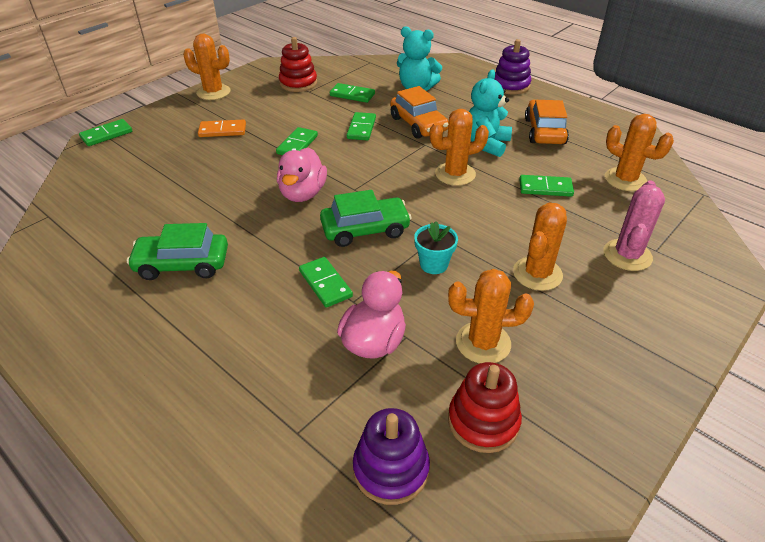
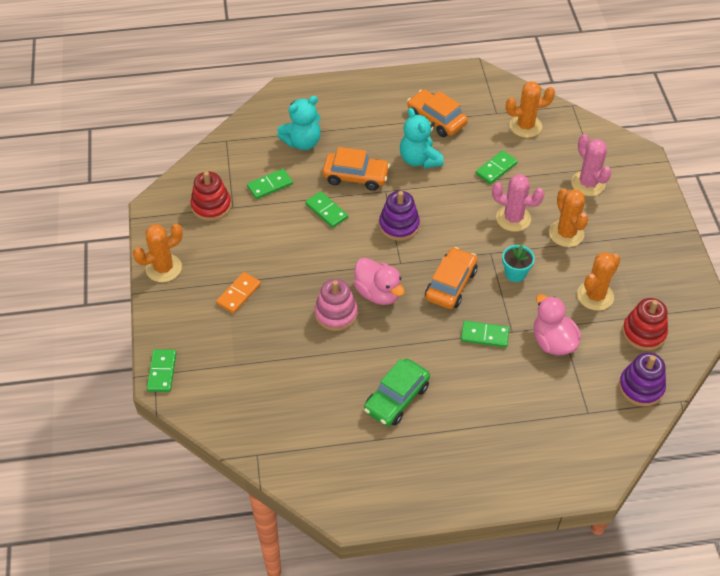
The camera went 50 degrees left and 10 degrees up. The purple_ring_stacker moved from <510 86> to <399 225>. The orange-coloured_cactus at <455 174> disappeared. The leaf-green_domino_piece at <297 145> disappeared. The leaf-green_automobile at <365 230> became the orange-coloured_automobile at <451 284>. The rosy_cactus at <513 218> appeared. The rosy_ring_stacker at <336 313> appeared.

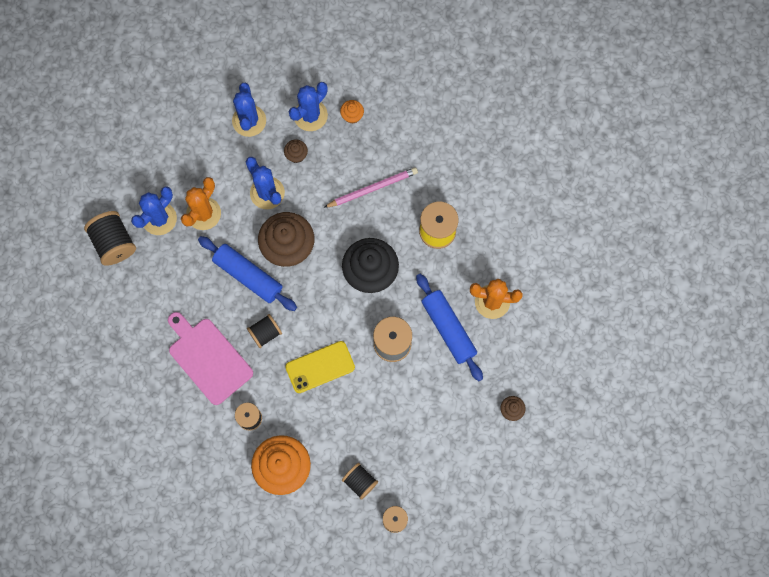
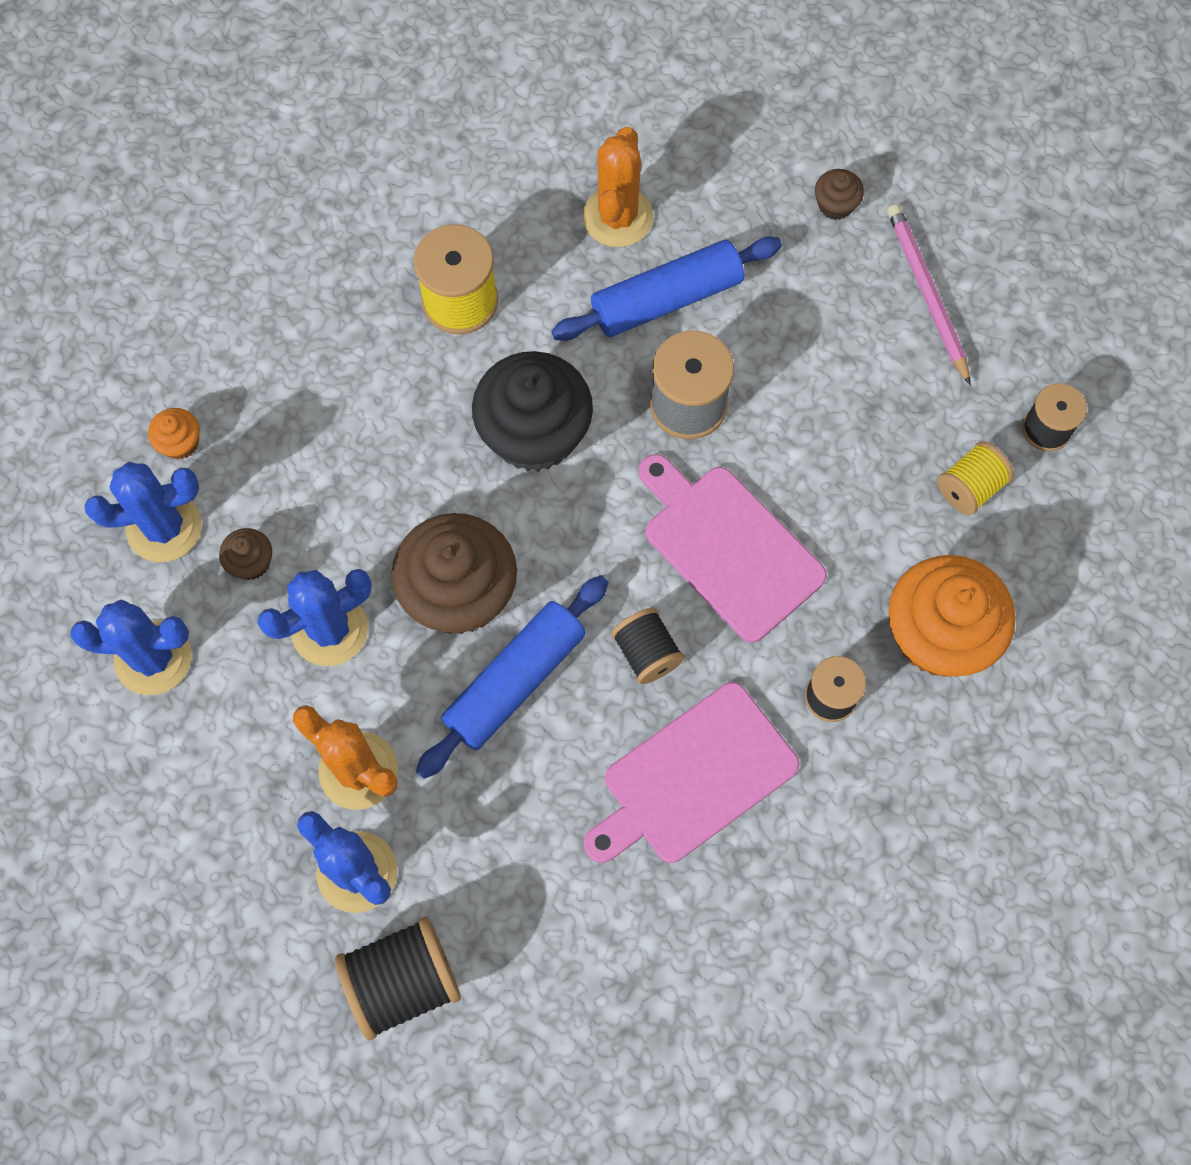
The camera went 85 degrees left and 5 degrees down. The cobalt_cactus at <310 115> turned 60 degrees counterclockwise. The rosy_pencil moved from <372 188> to <926 293>. The golden_smartphone at <320 367> was replaced by the rosy_cutting_board at <728 547>. The black_spool at <360 482> became the golden_spool at <969 487>.

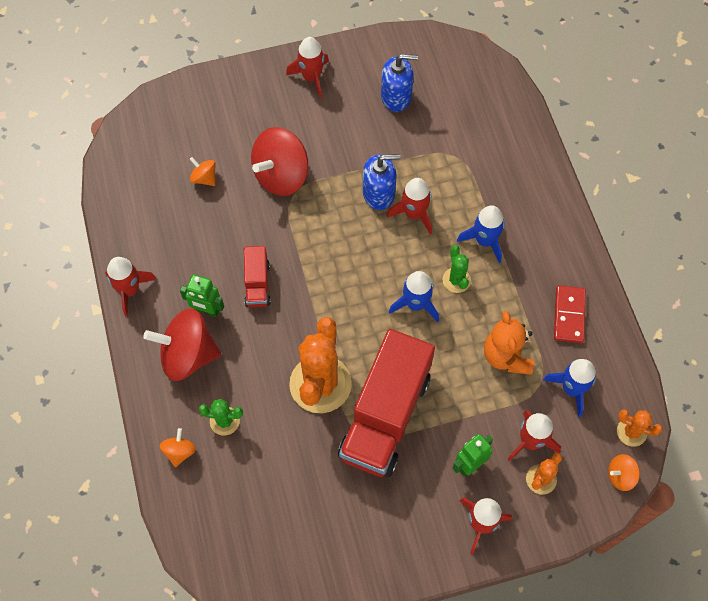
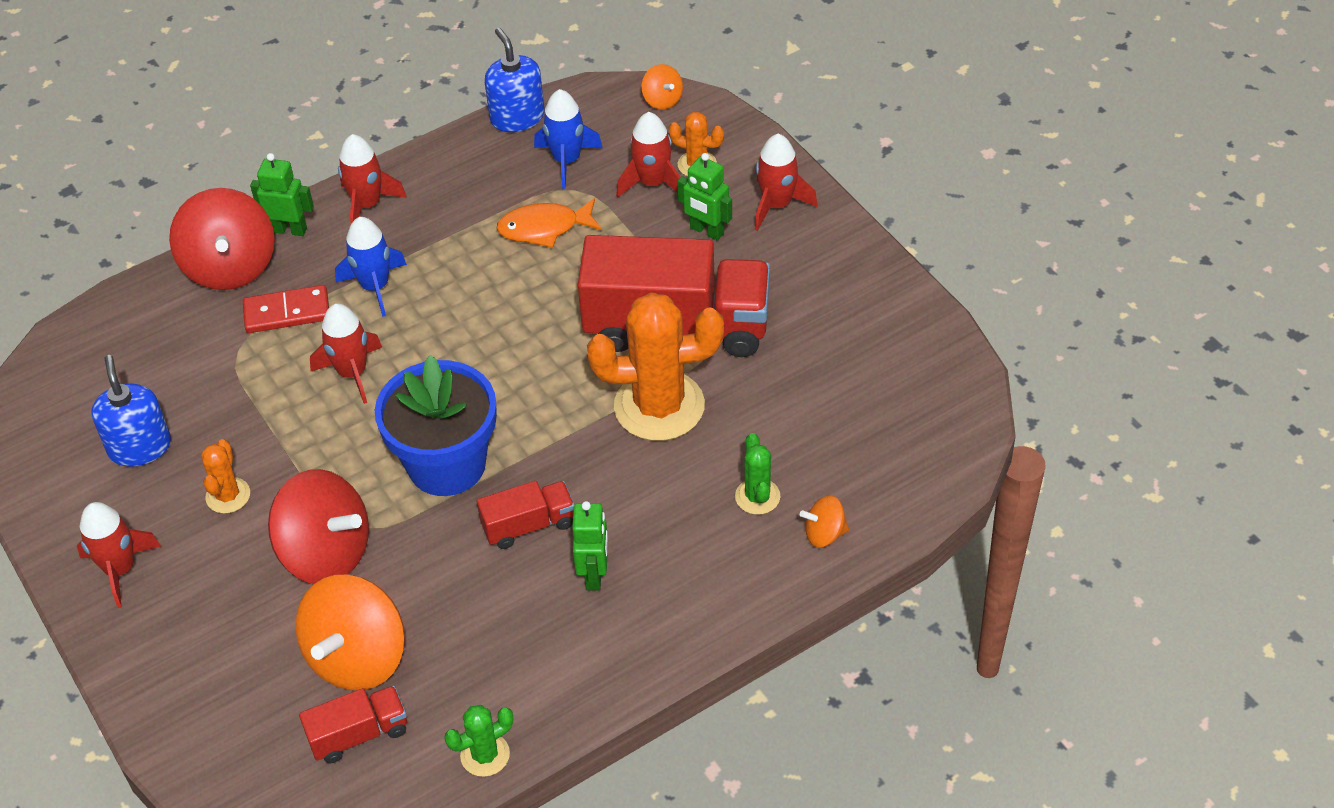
The camera went 105 degrees left and 15 degrees down. The cobalt_soap_dispenser moved from <379 193> to <517 117>. The orange-coloured_whirligig at <204 178> changed to 2.13 times the size. The leaf-green_cactus moved from <456 280> to <485 755>. The scarlet_toy_rocket moved from <130 290> to <367 205>. The cobalt_toy_rocket at <416 304> disappeared. The scarlet_domino_piece moved from <569 315> to <287 312>. The scarlet_whirligig moved from <188 355> to <230 266>. The orange-coloured_teddy_bear at <506 356> was replaced by the orange-coloured_fish_figure at <544 228>. The orange-coloured_cactus moved from <631 432> to <228 496>. The leaf-green_toy_robot at <290 229> appeared. The cobalt_flower_pot at <447 464> appeared. The scarlet_lorry at <358 734> appeared.

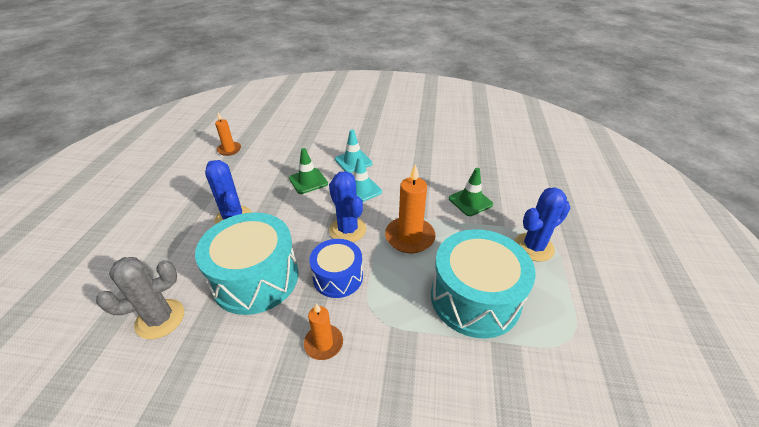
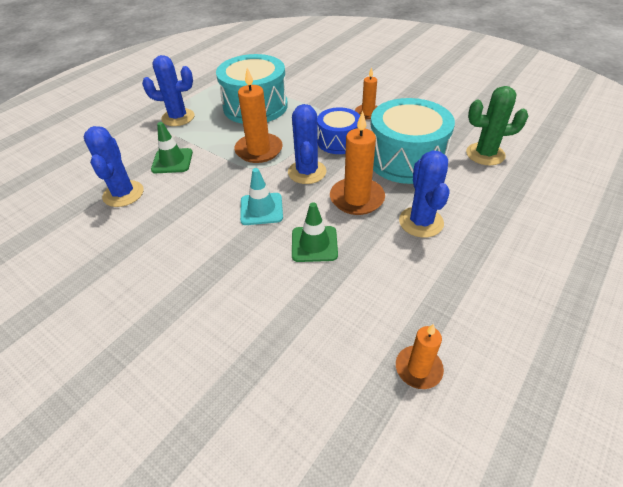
The camera went 150 degrees left and 5 degrees up. The aqua_road_cone at <353 161> disappeared. The gray_cactus at <160 319> became the leaf-green_cactus at <485 154>. The orange-coloured_candle at <357 198> appeared. The cobalt_cactus at <123 194> appeared.

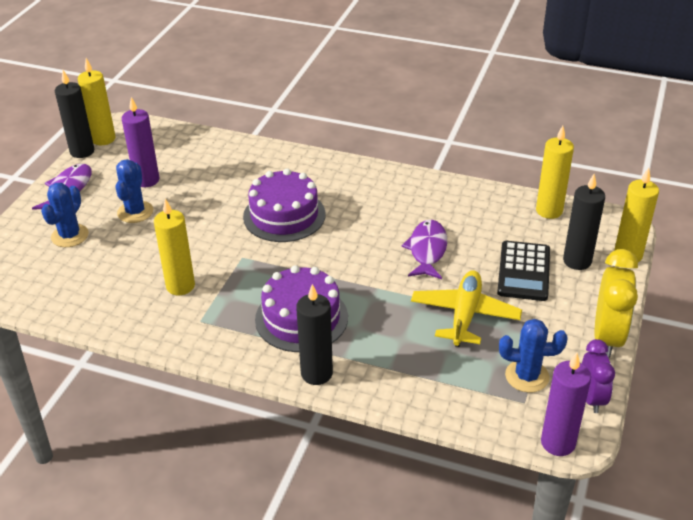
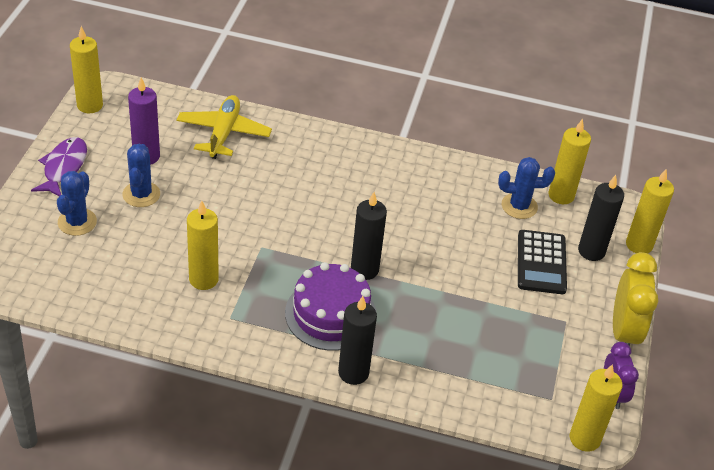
The camera went 10 degrees left and 5 degrees up. The black_candle moved from <82 151> to <364 270>. The purple_gateau at <284 215> disappeared. The purple_fish_figure at <427 250> disappeared. The golden_toy_plane moved from <465 315> to <223 133>. The cobalt_cactus moved from <527 376> to <519 206>. The purple_candle at <558 443> became the golden_candle at <584 438>.

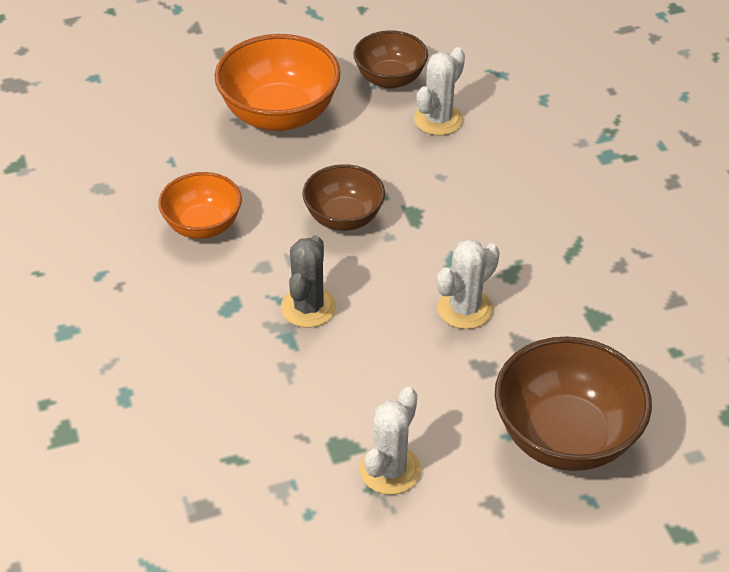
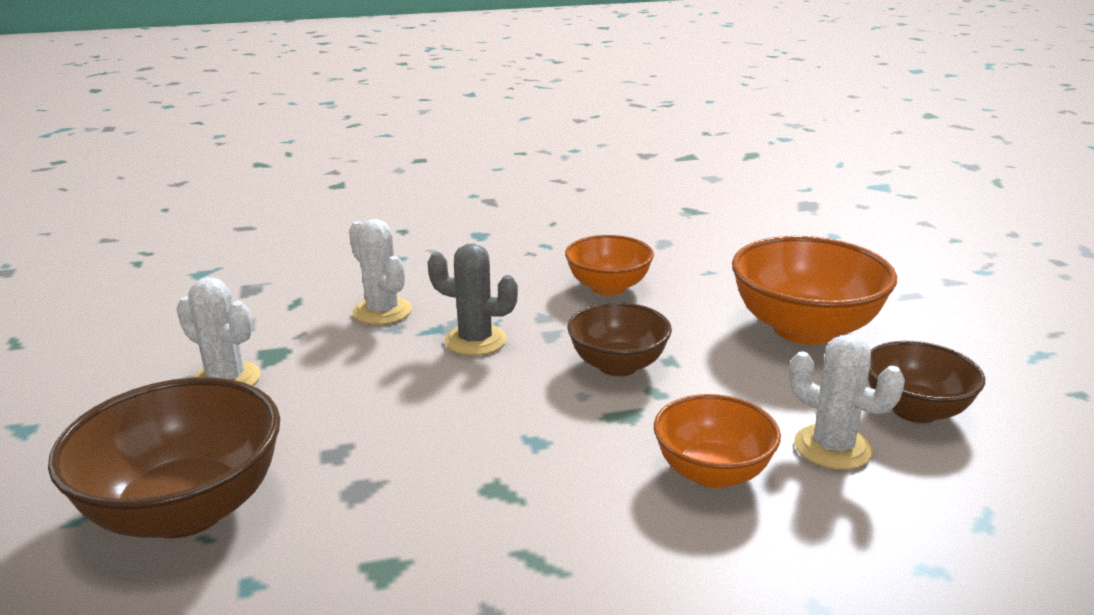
The camera went 95 degrees right and 20 degrees down. The white_cactus moved from <465 309> to <382 311>. The orange-coloured_bowl at <712 472> appeared.

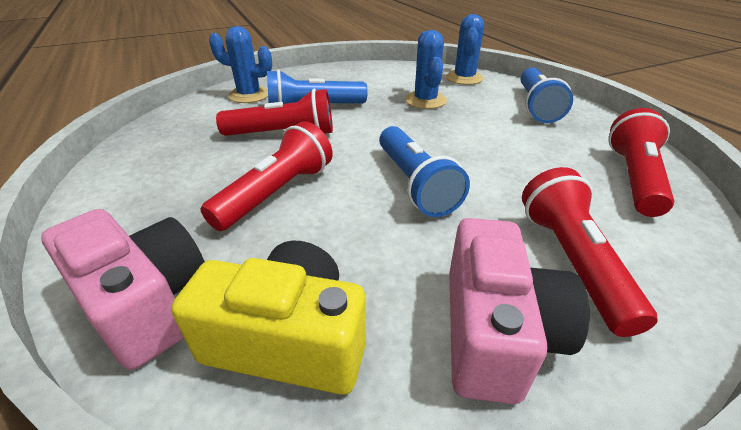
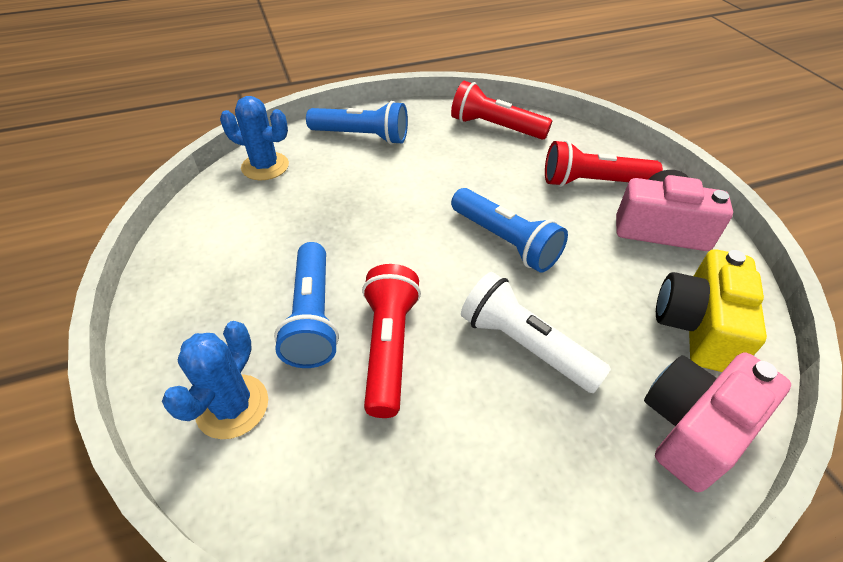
The camera went 85 degrees left and 10 degrees up. The cobalt_cactus at <425 101> disappeared. The scarlet_flashlight at <276 193> became the white_flashlight at <525 345>. The cobalt_flashlight at <414 183> turned 60 degrees clockwise.

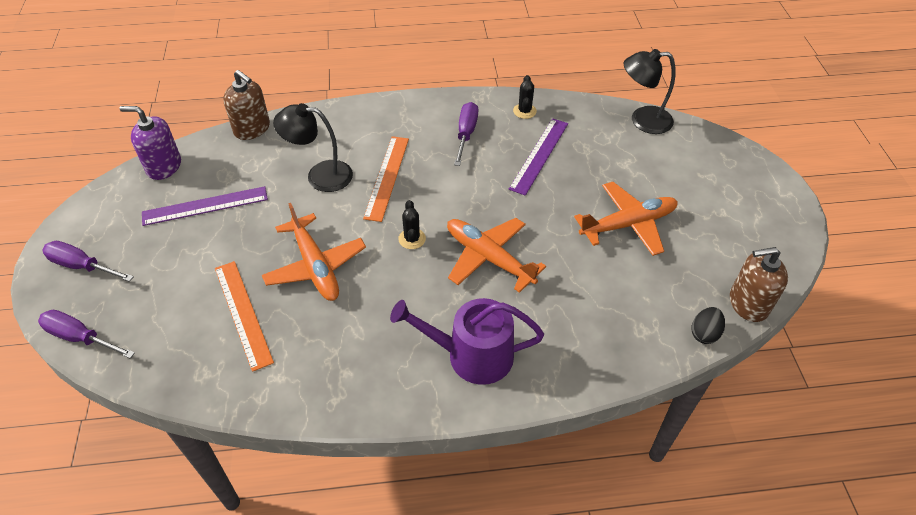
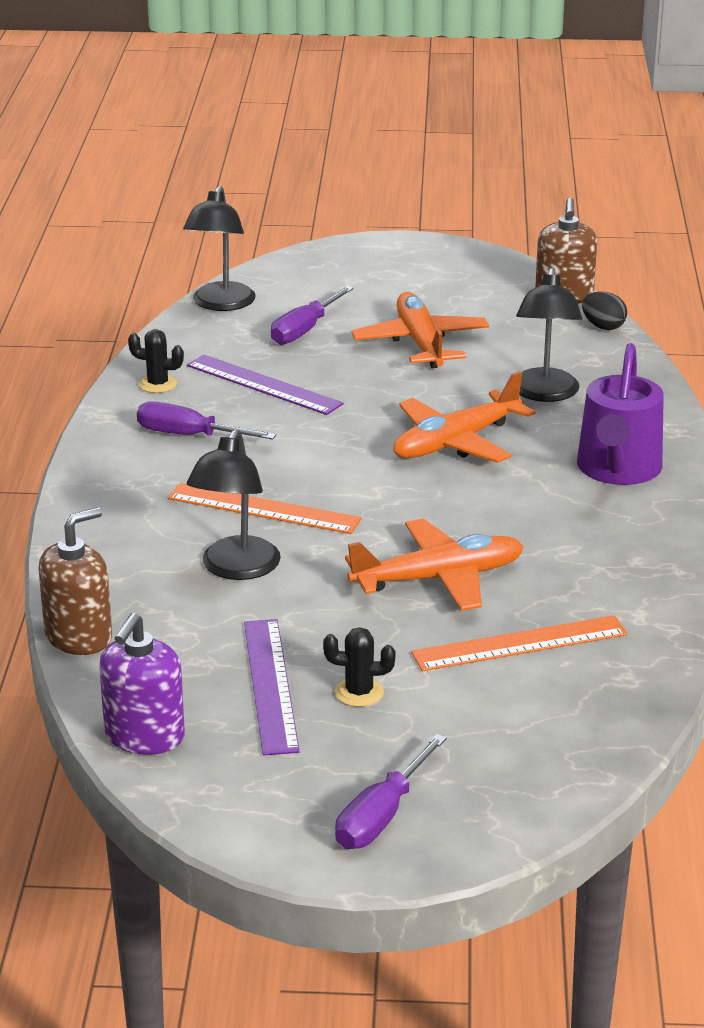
The camera went 80 degrees left and 20 degrees down. The black_cactus moved from <412 239> to <359 693>. The purple_screwdriver moved from <80 337> to <304 330>. The black_desk_lamp at <544 394> appeared.

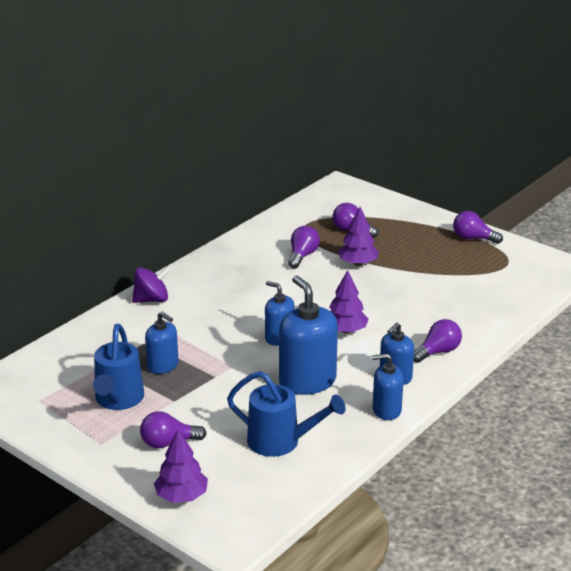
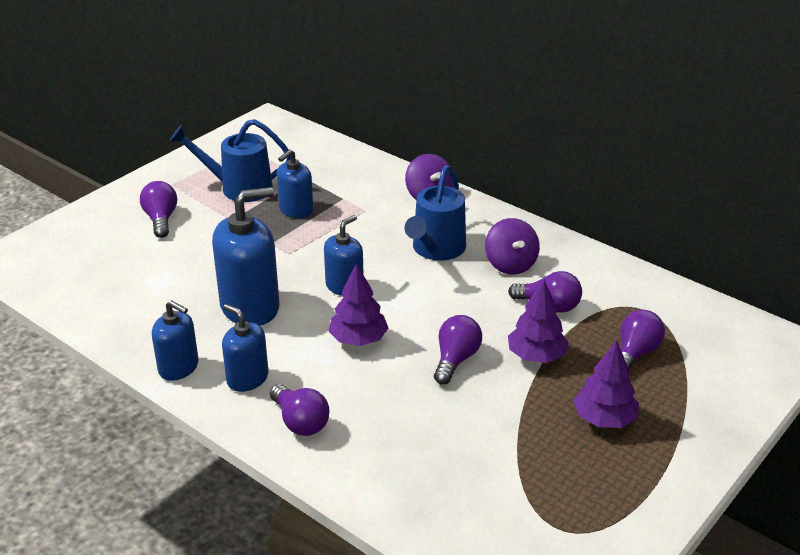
The camera went 90 degrees right and 5 degrees up. The purple_bulb moved from <473 238> to <455 359>. The cobalt_soap_dispenser at <386 410> turned 120 degrees clockwise. The cobalt_watering_pot moved from <281 442> to <436 250>. The purple_fir_tree moved from <181 496> to <604 419>. The purple_whirligig at <510 264> appeared.

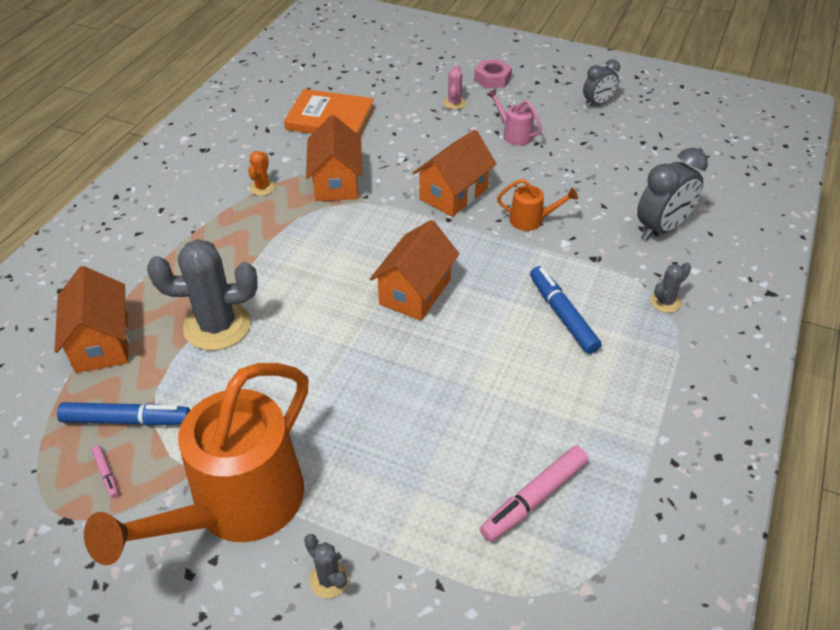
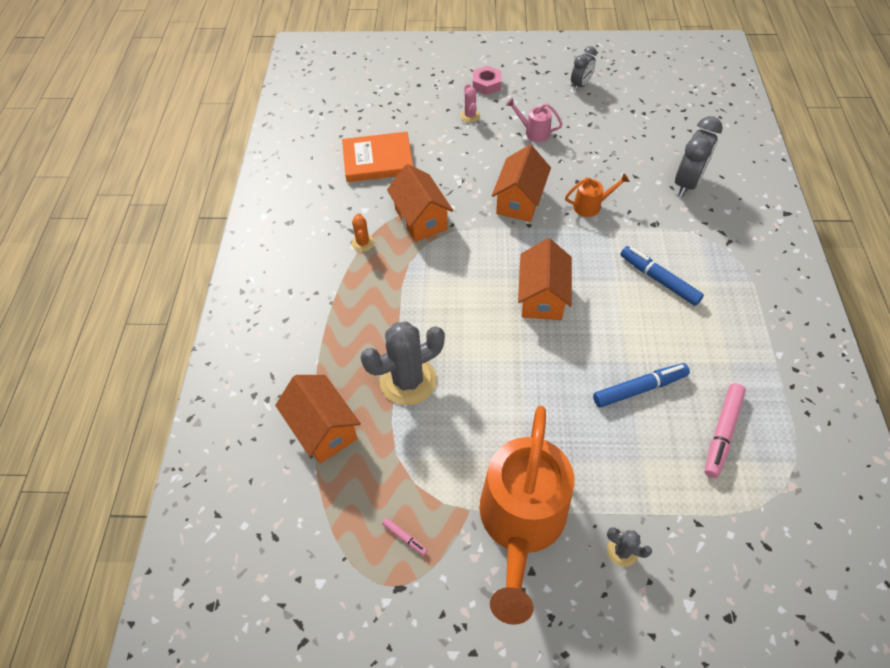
The camera went 20 degrees left and 10 degrees up. The gray_cactus at <665 302> disappeared. The cobalt_felt_pen moved from <127 420> to <639 388>.

